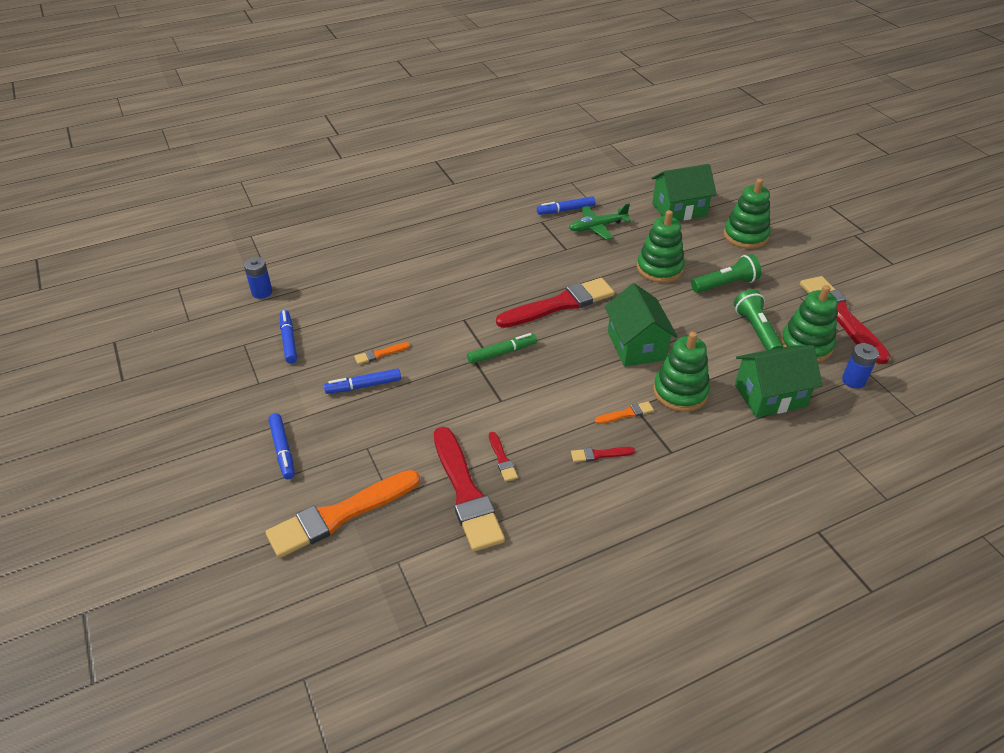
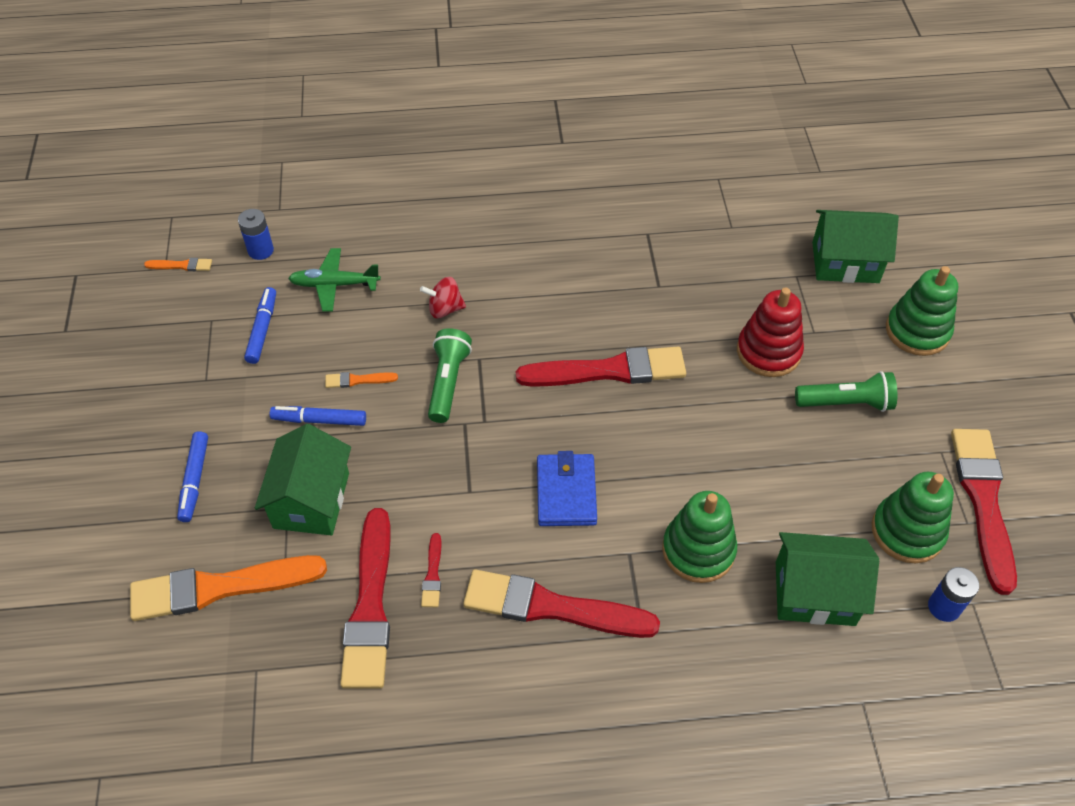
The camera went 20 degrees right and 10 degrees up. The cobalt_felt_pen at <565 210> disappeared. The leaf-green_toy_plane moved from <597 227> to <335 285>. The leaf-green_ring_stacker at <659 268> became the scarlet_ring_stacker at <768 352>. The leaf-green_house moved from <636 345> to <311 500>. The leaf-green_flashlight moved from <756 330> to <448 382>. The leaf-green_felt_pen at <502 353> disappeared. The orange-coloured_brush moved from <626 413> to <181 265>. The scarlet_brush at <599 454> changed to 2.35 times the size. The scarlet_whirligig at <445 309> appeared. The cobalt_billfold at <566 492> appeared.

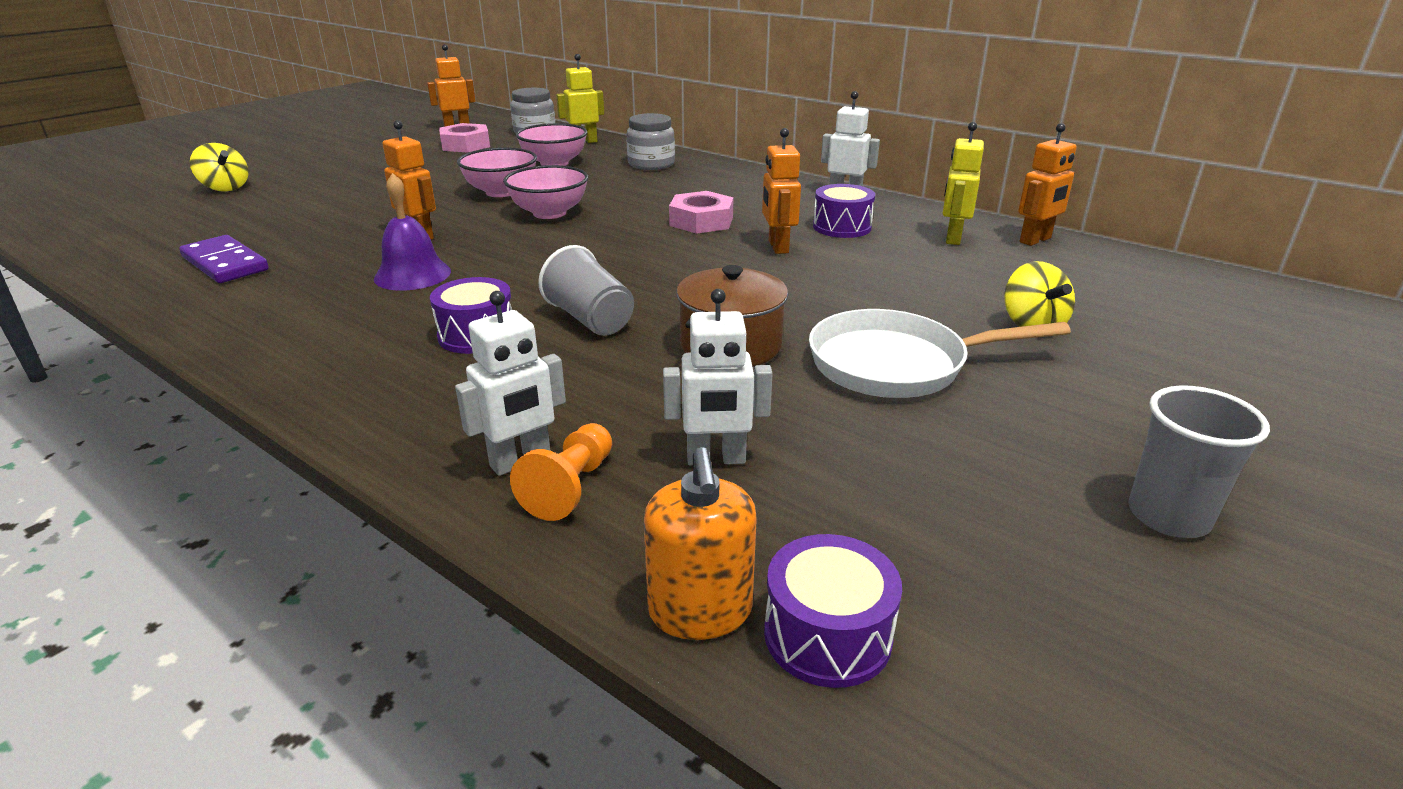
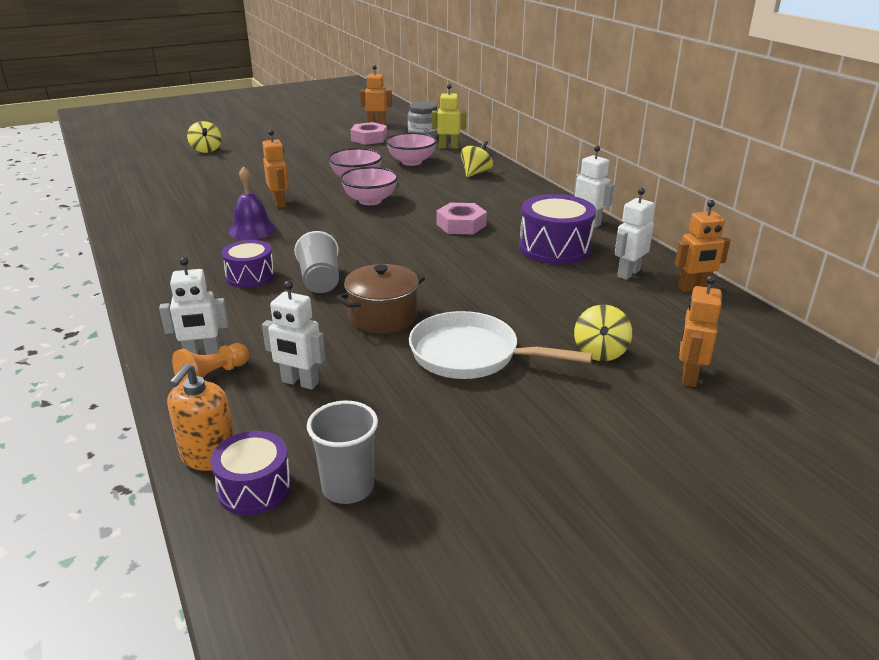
The camera went 25 degrees right and 0 degrees up. The gray_jam_jar at <651 164> was replaced by the golden_whirligig at <476 173>. The golden_toy_robot at <952 238> became the white_toy_robot at <628 273>. The orange-coloured_toy_robot moved from <778 247> to <689 376>. The purple_toy_drum at <842 227> changed to 1.61 times the size. The purple_domino_piece at <225 264> disappeared. The gray_tumbler moved from <1168 516> to <348 487>.

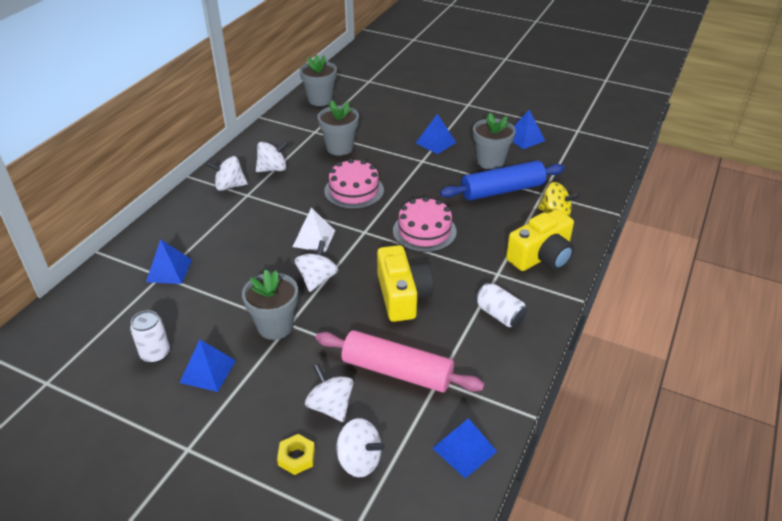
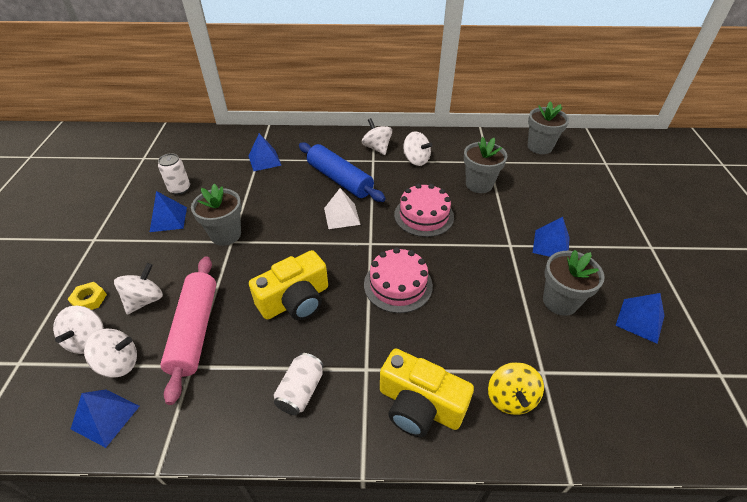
The camera went 65 degrees right and 5 degrees up. The cobalt_rolling_pin moved from <502 190> to <339 179>. The white_whirligig moved from <317 279> to <119 363>.

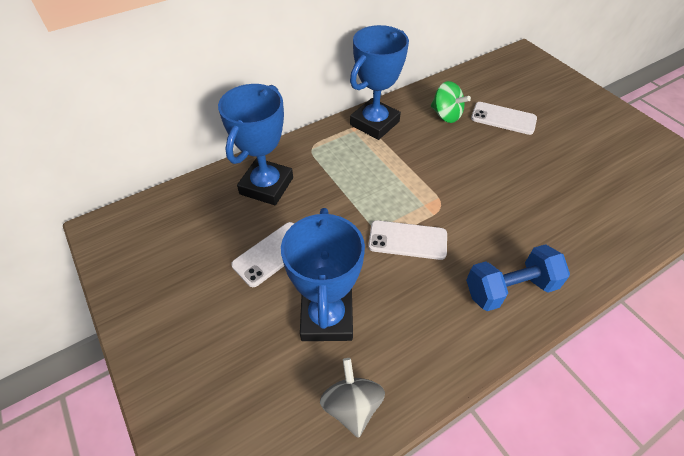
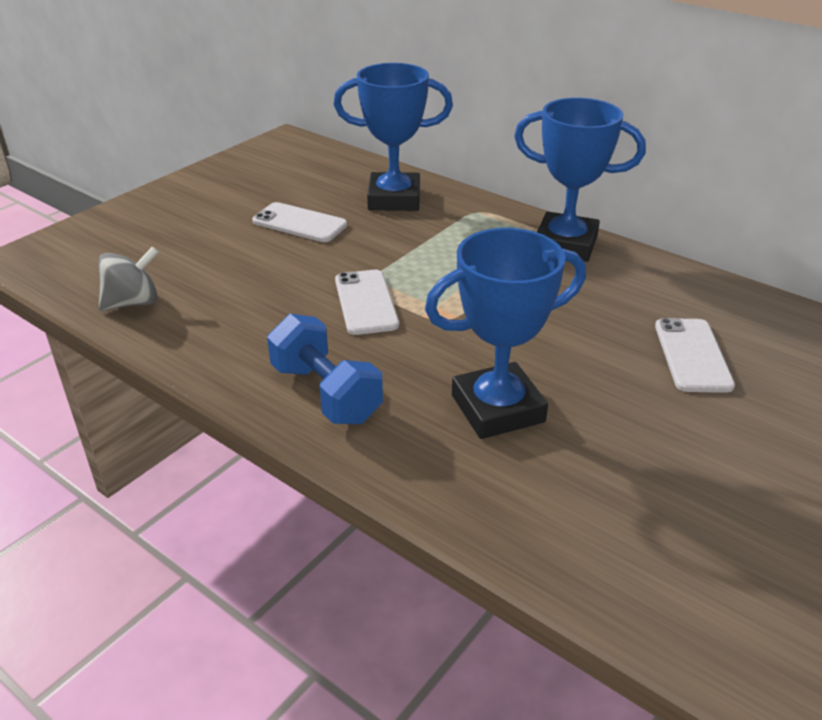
The camera went 70 degrees right and 15 degrees down. The leaf-green_whirligig at <446 115> disappeared. The cobalt_trophy moved from <327 317> to <497 408>.

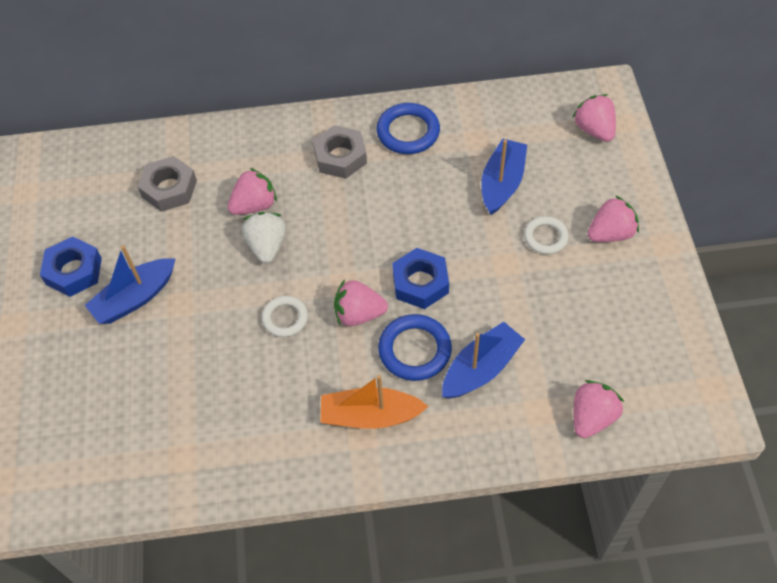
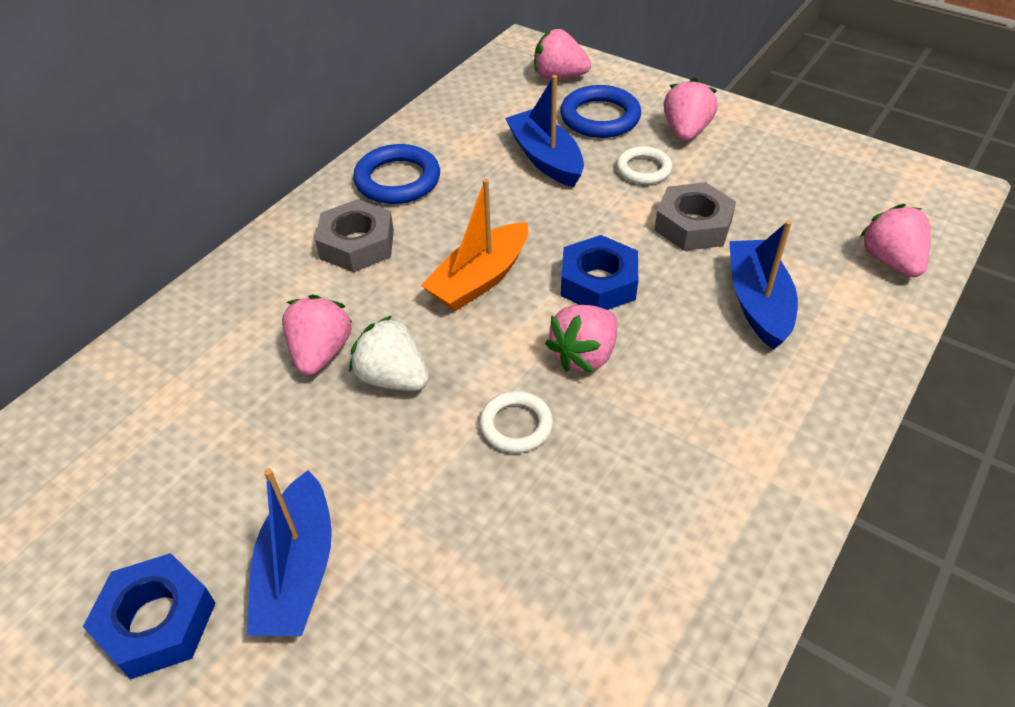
The camera went 50 degrees left and 10 degrees down. The gray_hexagon_nut moved from <169 189> to <693 225>. The cobalt_hoop moved from <414 350> to <600 117>. The orange-coloured_sailboat moved from <370 416> to <480 279>.

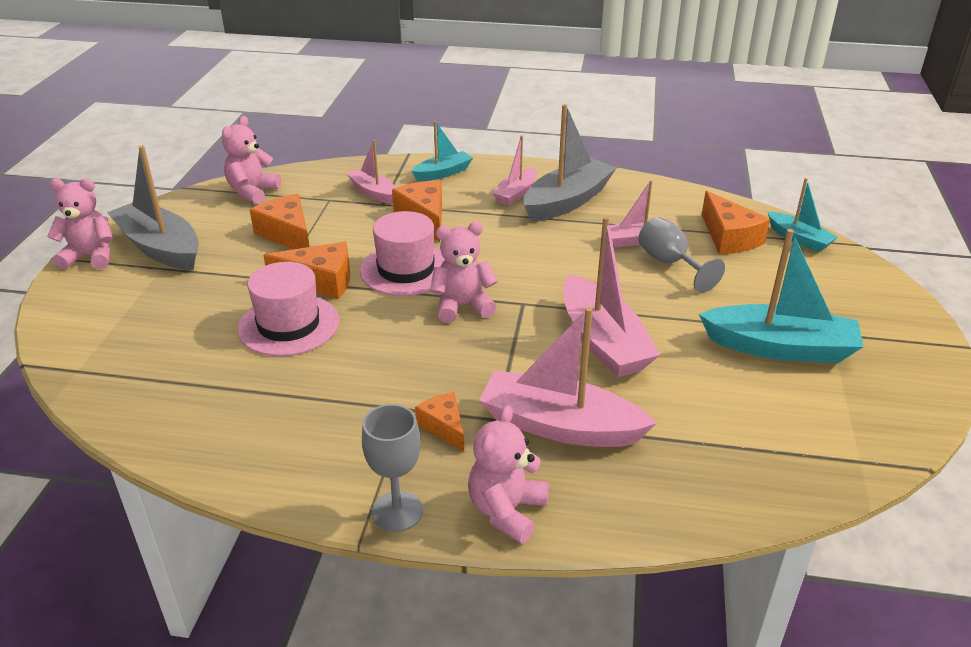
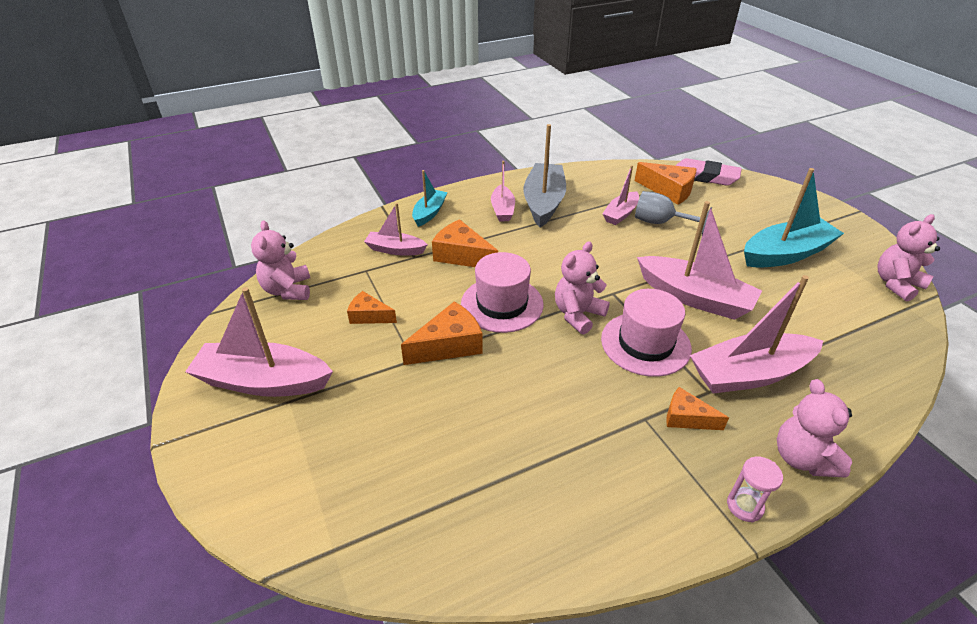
The camera went 35 degrees left and 5 degrees up. The gray_sailboat at <160 248> became the rosy_sailboat at <264 382>. The rosy_teddy_bear moved from <90 257> to <896 284>. The aqua_sailboat at <799 239> was replaced by the rosy_eraser at <705 176>. The orange-coloured_cheese at <287 234> changed to 0.63 times the size. The rosy_tall_hat moved from <288 325> to <645 343>. The gray_goblet at <397 511> was replaced by the rosy_sandglass at <744 506>.

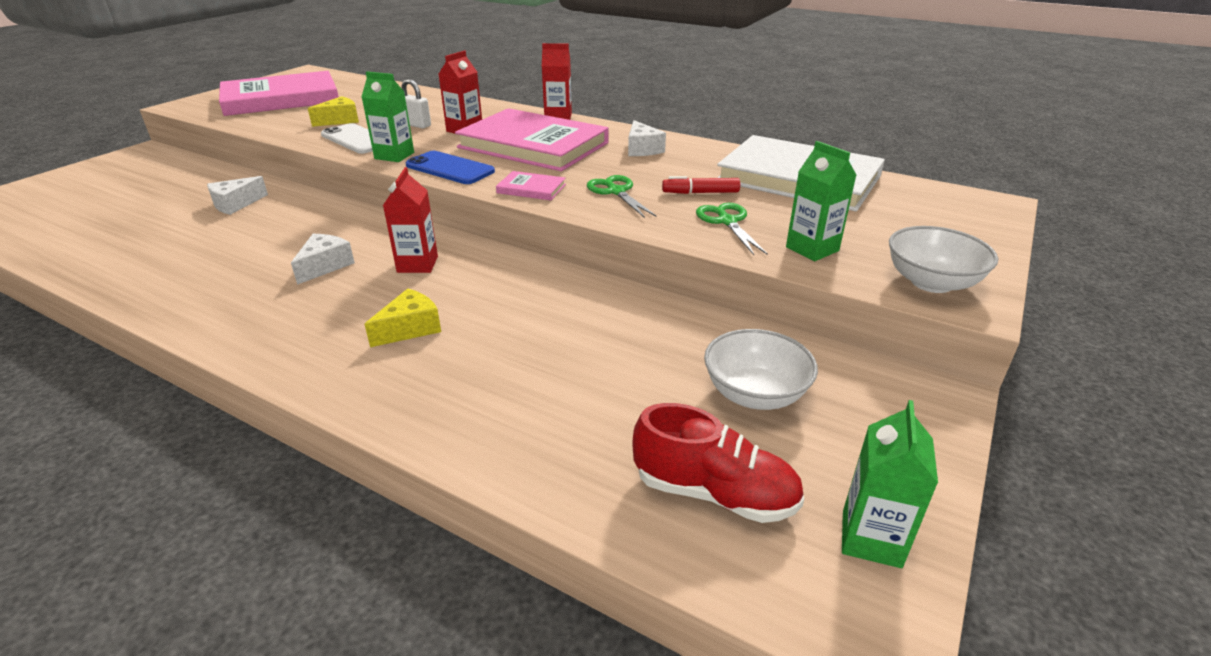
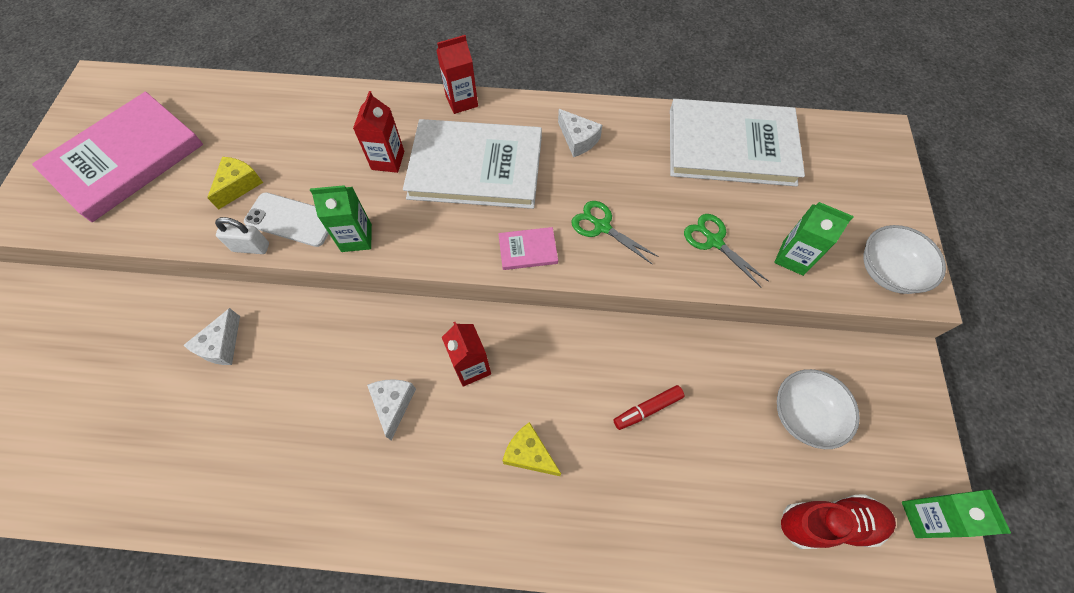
The camera went 25 degrees left and 30 degrees up. The white_small_lock moved from <416 125> to <251 247>. The rosy_book at <533 145> became the white_book at <476 167>. The cobalt_smartphone at <449 168> disappeared. The scarlet_felt_pen moved from <700 193> to <647 409>. The golden_cheese at <410 328> turned 75 degrees counterclockwise.

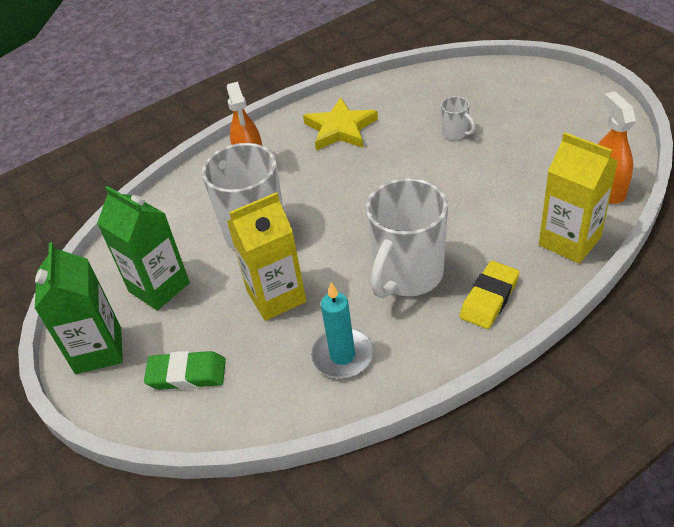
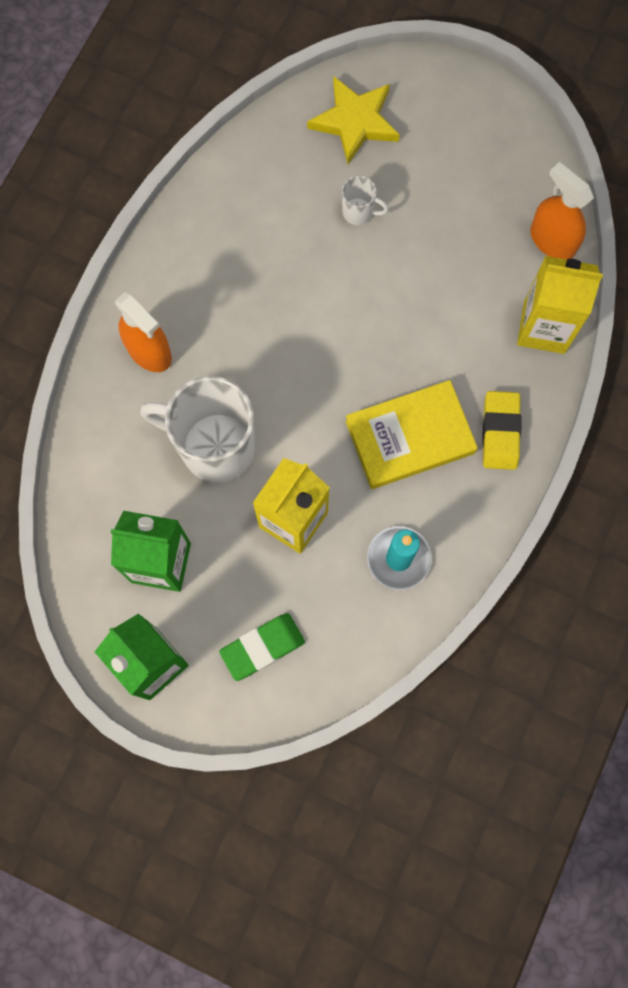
The camera went 35 degrees left and 30 degrees up. The golden_five-pointed_star moved from <340 129> to <355 121>. The white_coffee_mug at <408 275> was replaced by the golden_book at <410 437>.

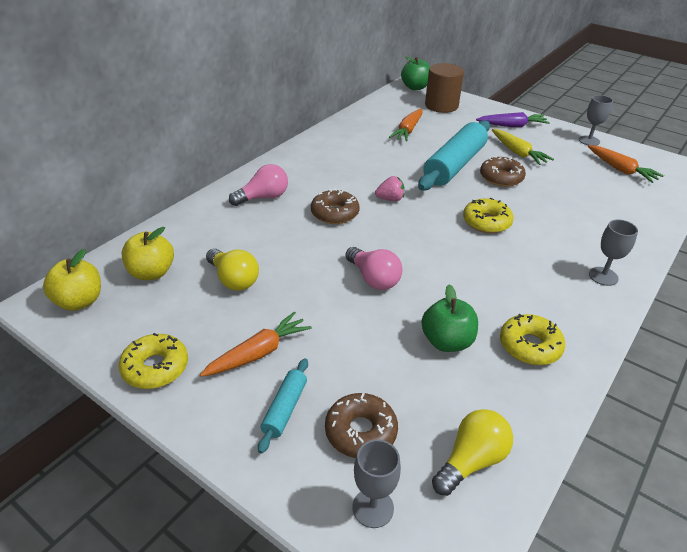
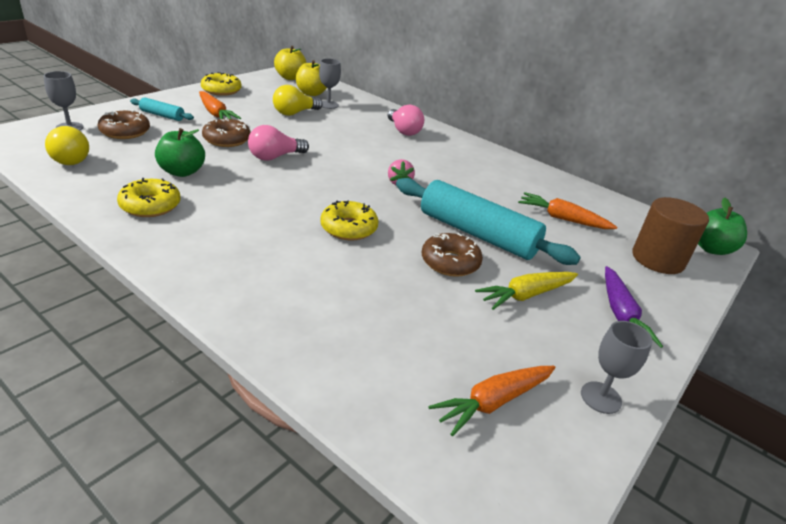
The camera went 90 degrees right and 5 degrees down. The dark_brown_doughnut moved from <335 213> to <227 139>. The gray_goblet moved from <603 276> to <328 105>.

